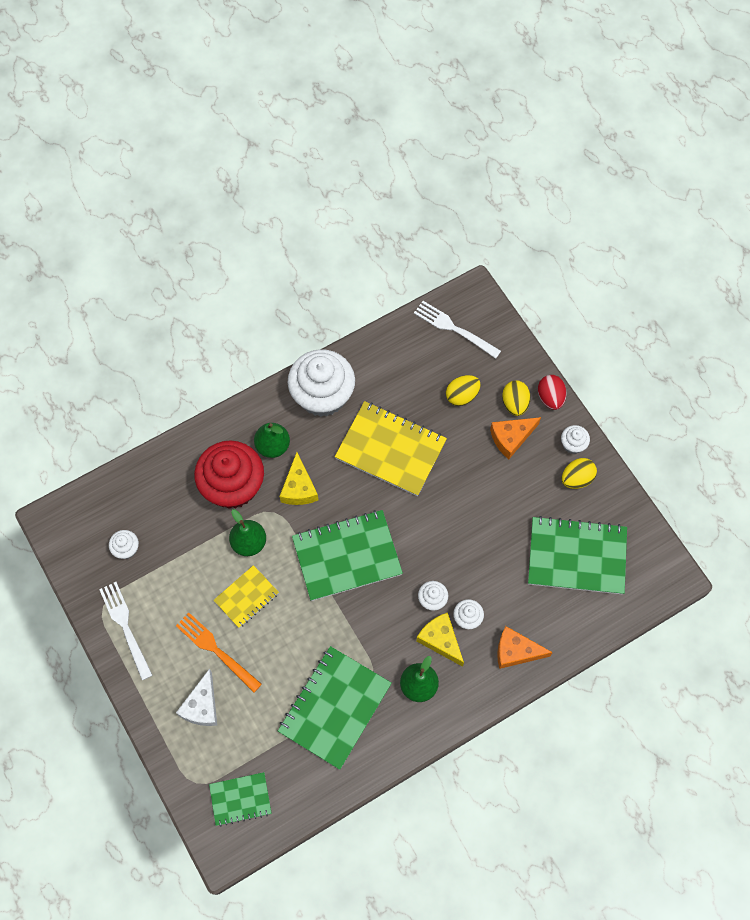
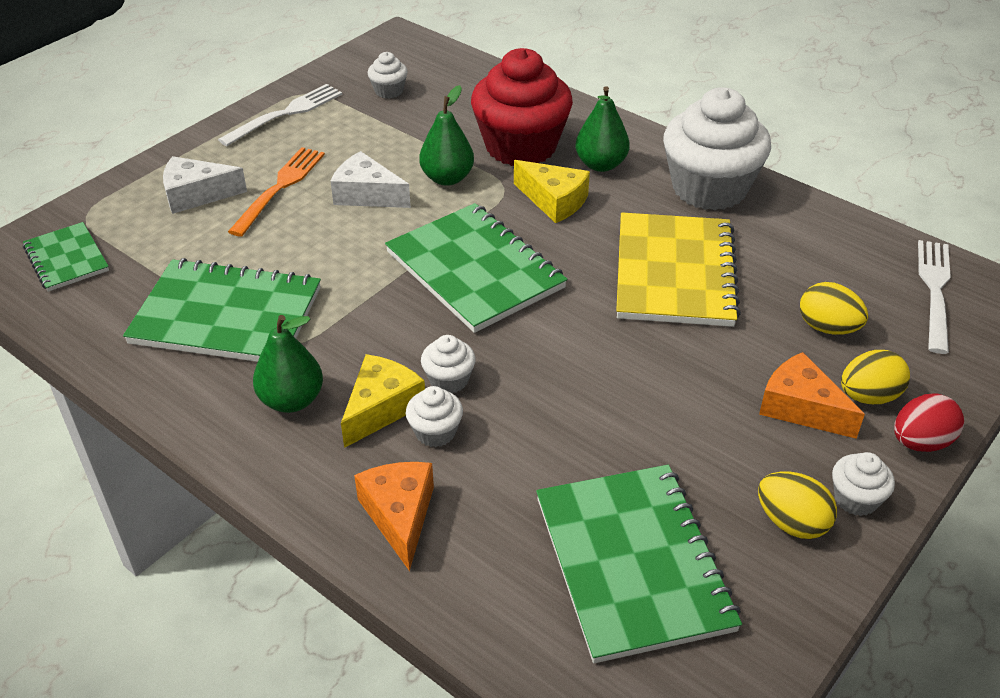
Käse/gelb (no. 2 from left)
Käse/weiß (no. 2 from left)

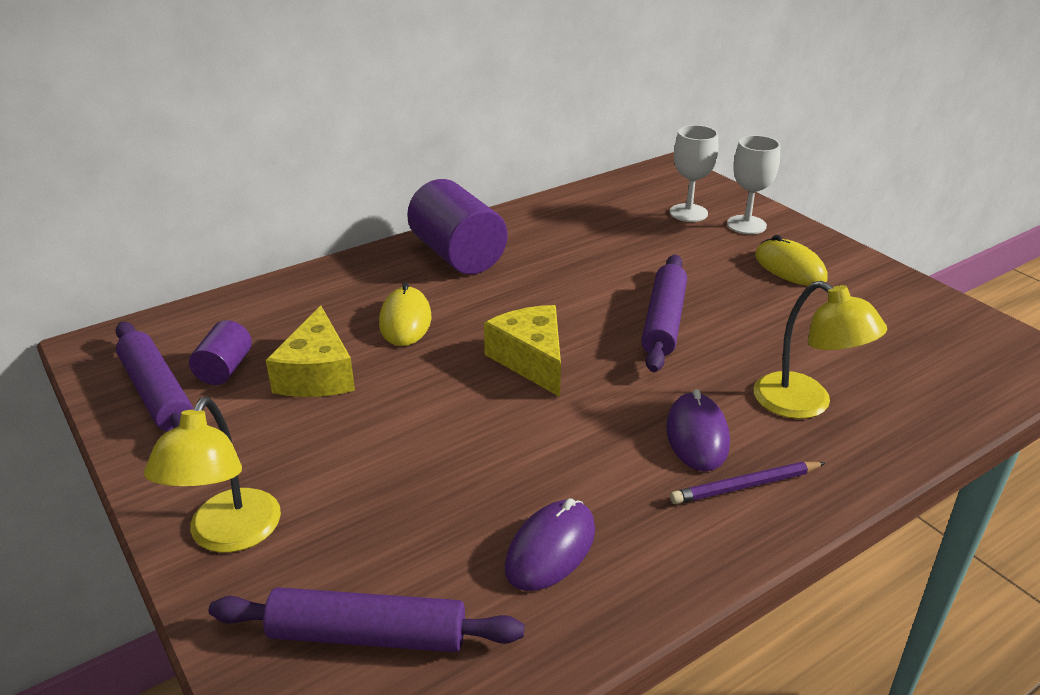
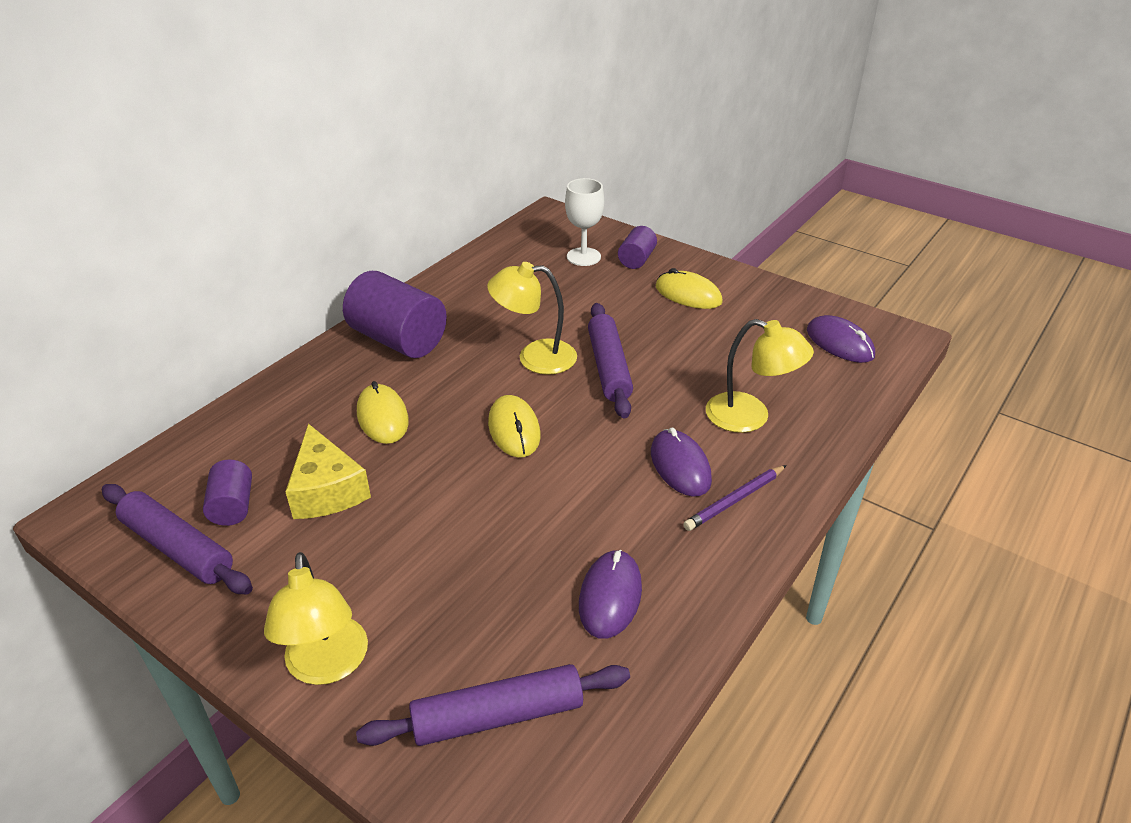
Vollzylinder/lila (no. 3 from left)
Computermaus/gelb (no. 2 from left)
Lampe/gelb (no. 2 from left)
Computermaus/lila (no. 3 from left)

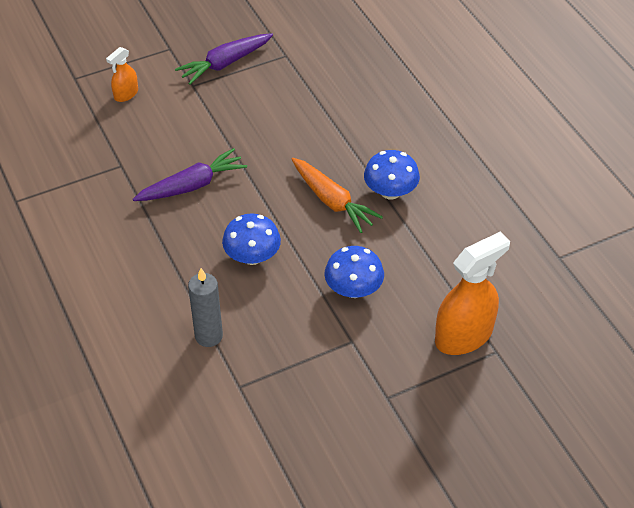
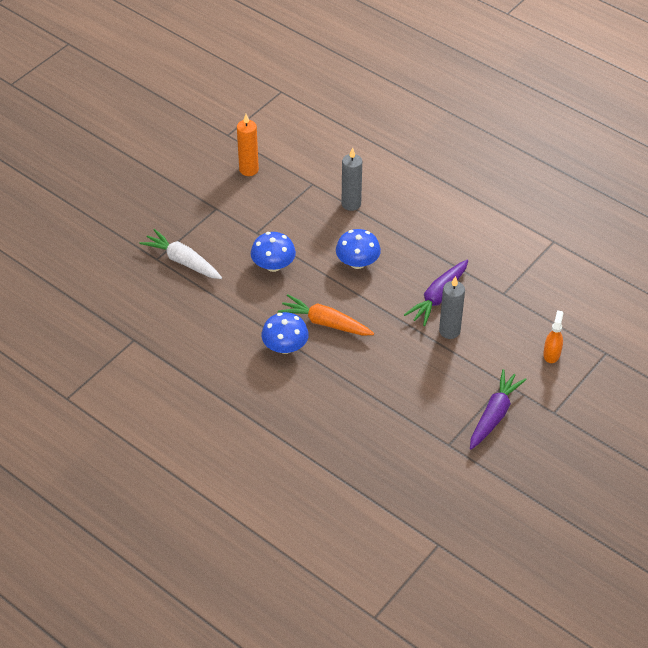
Karotte/weiß
Kerze/orange
Kerze/grau (no. 2 from left)

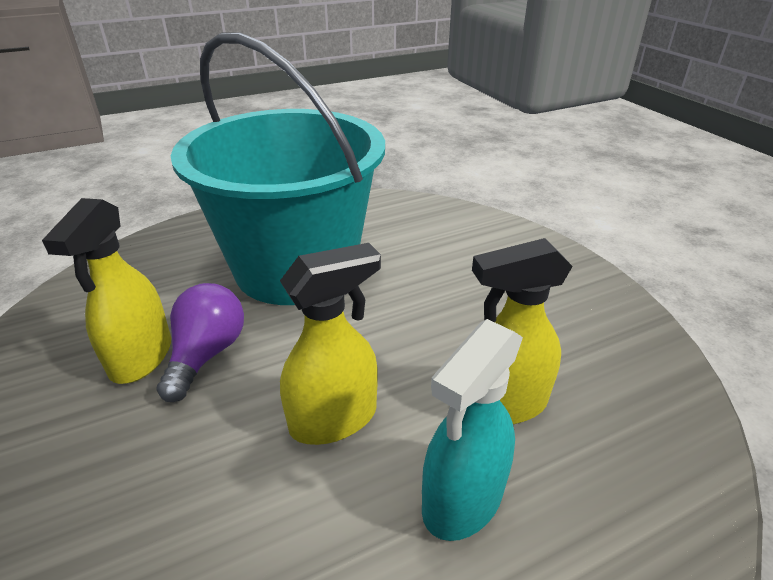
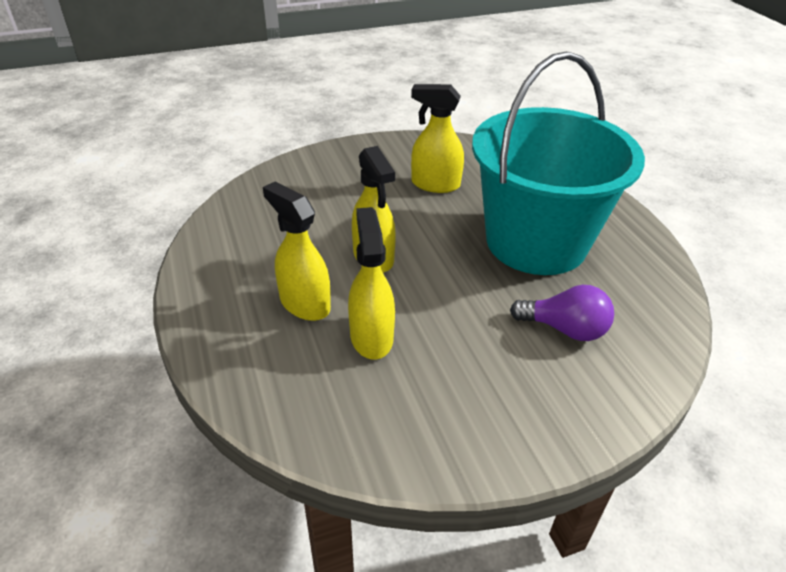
Glühbirne/lila
Sprühflasche/gelb (no. 1 from left)

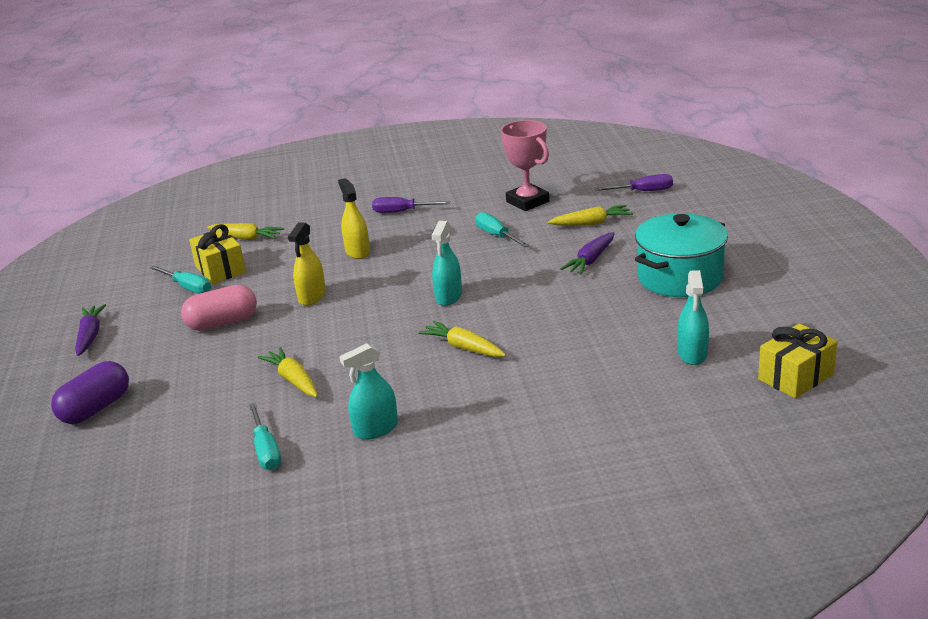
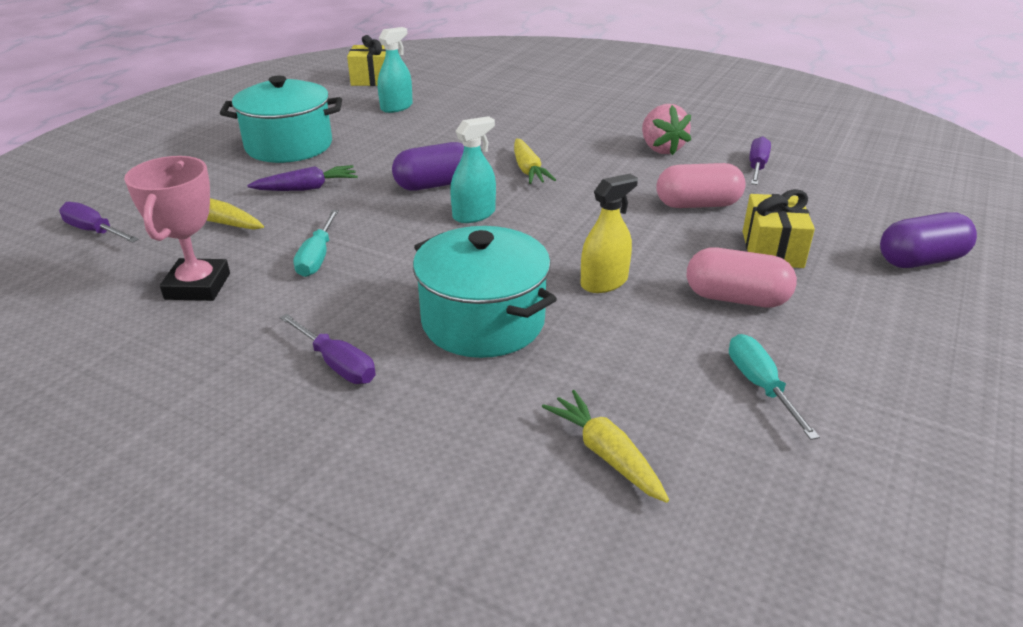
Kochtopf/türkis (no. 2 from left)
Geschenk/gelb (no. 2 from left)
Karotte/lila (no. 1 from left in the first image)
Erdbeere/rosa
Kapsel/rosa (no. 1 from left)
Schraubenzieher/lila (no. 3 from left)
Kapsel/lila (no. 1 from left)

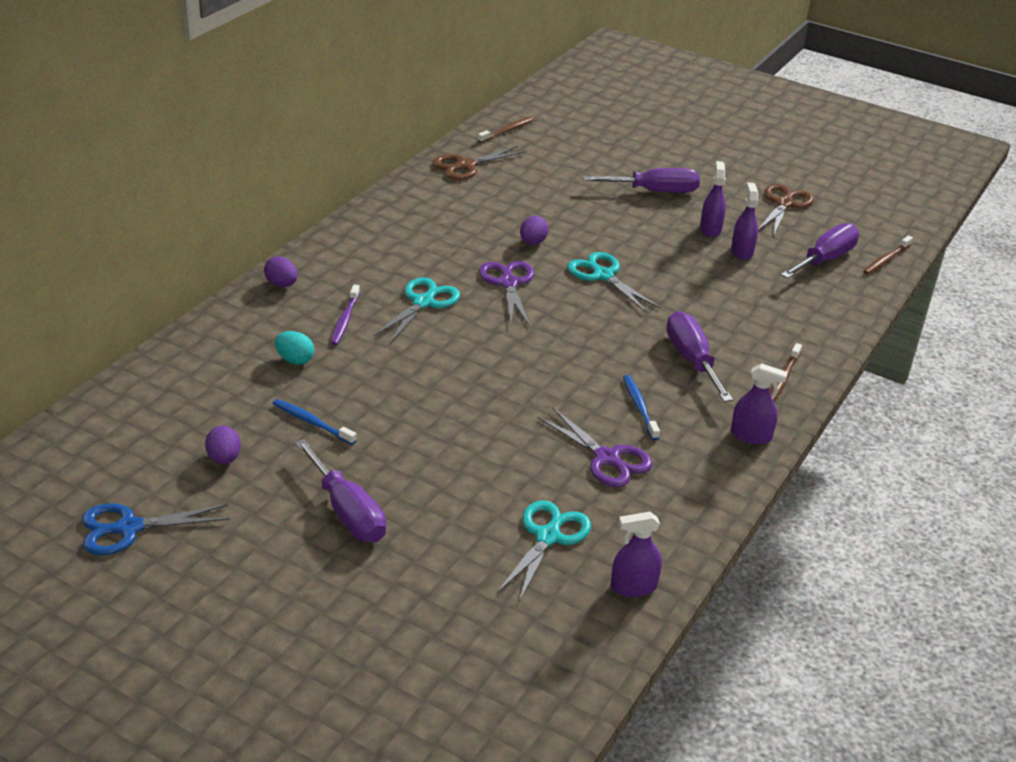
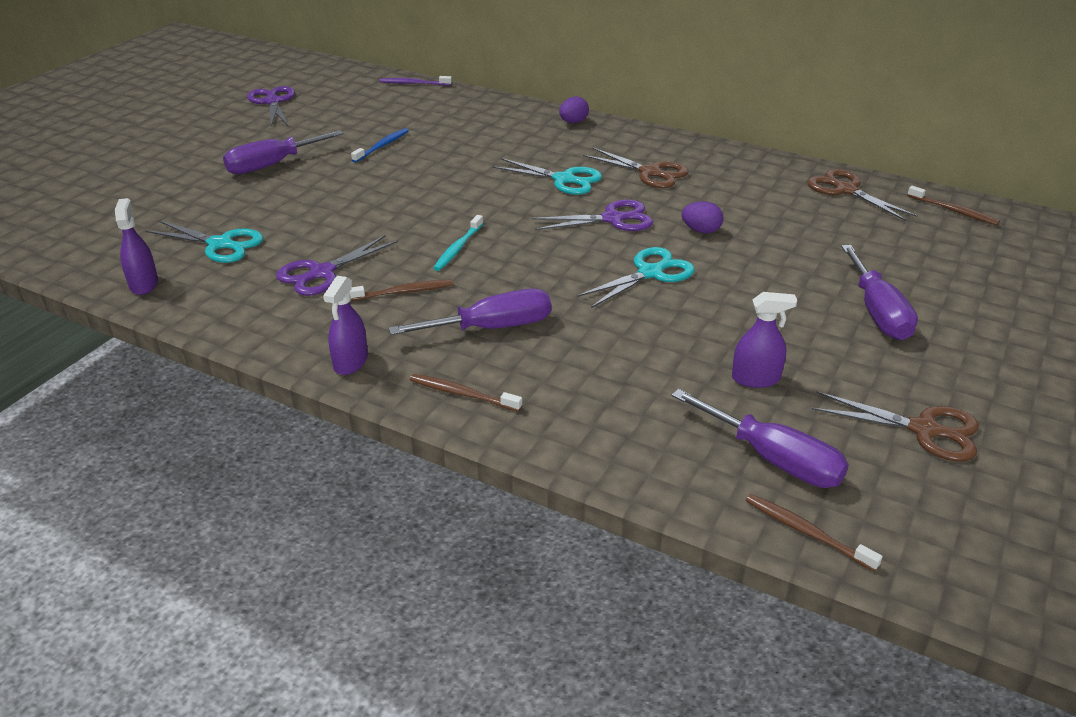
Sprühflasche/lila (no. 2 from left in the first image)
Zahnbürste/lila
Ei/türkis
Zahnbürste/braun (no. 1 from left)
Ei/lila (no. 1 from left in the first image)
Schere/lila (no. 1 from left)
Schere/braun (no. 1 from left)
Zahnbürste/türkis

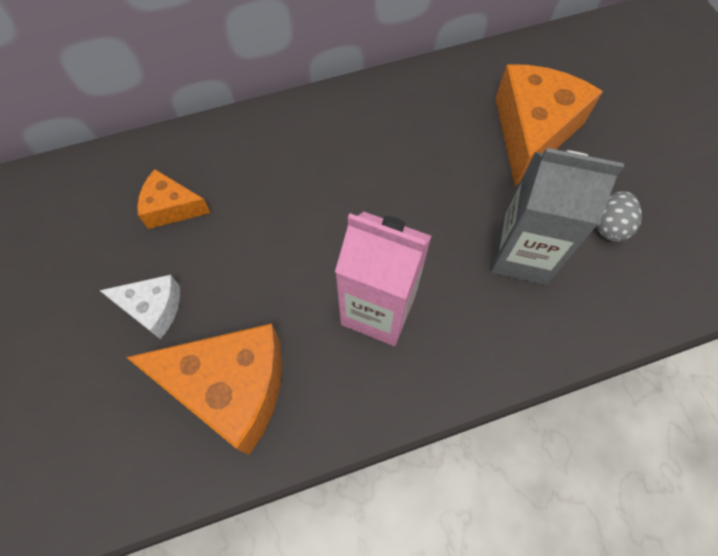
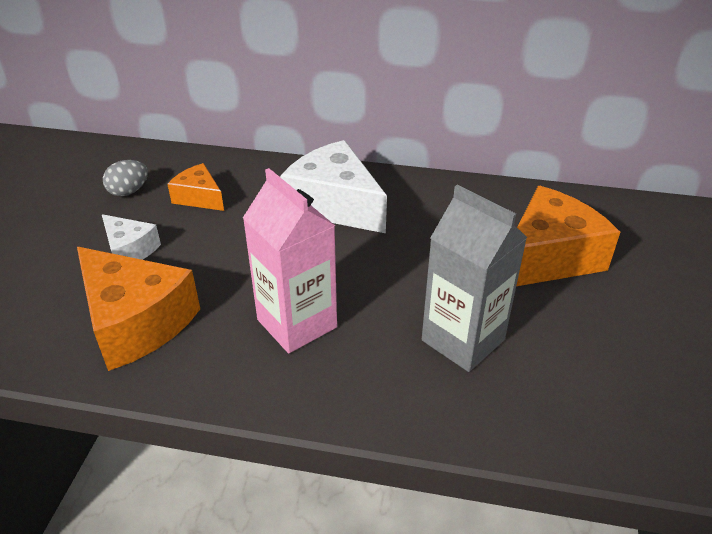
Ei/grau
Käse/weiß (no. 2 from left)

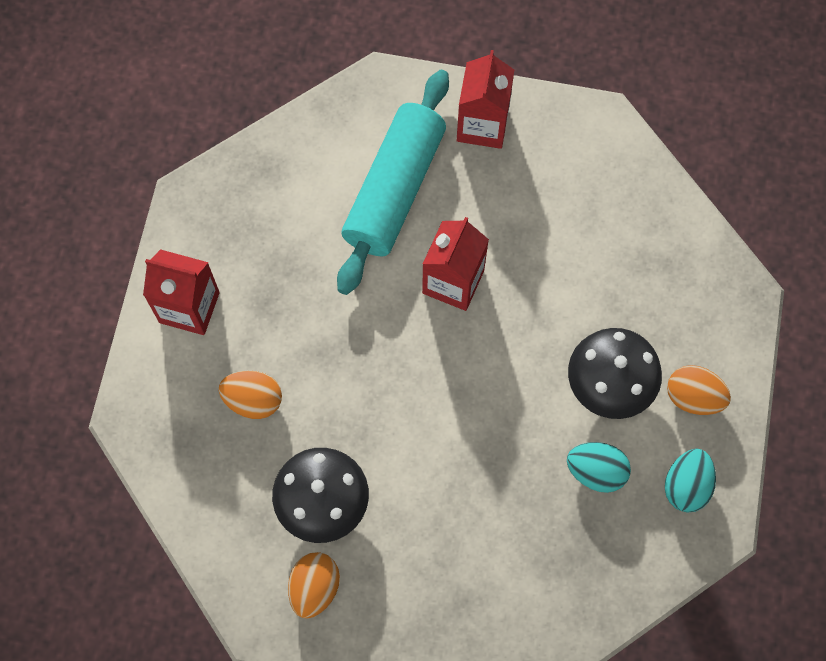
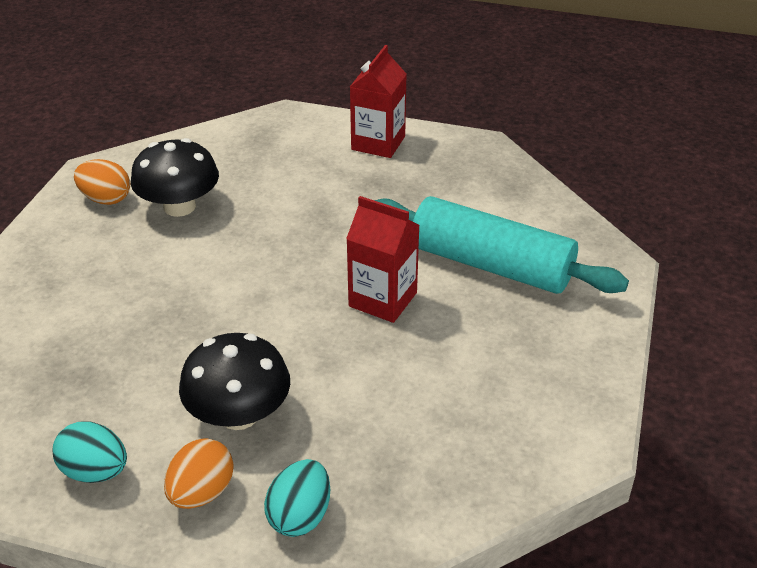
Getränkekarton/rot (no. 3 from left in the first image)
Ei/orange (no. 1 from left in the first image)
Ei/türkis (no. 2 from left)

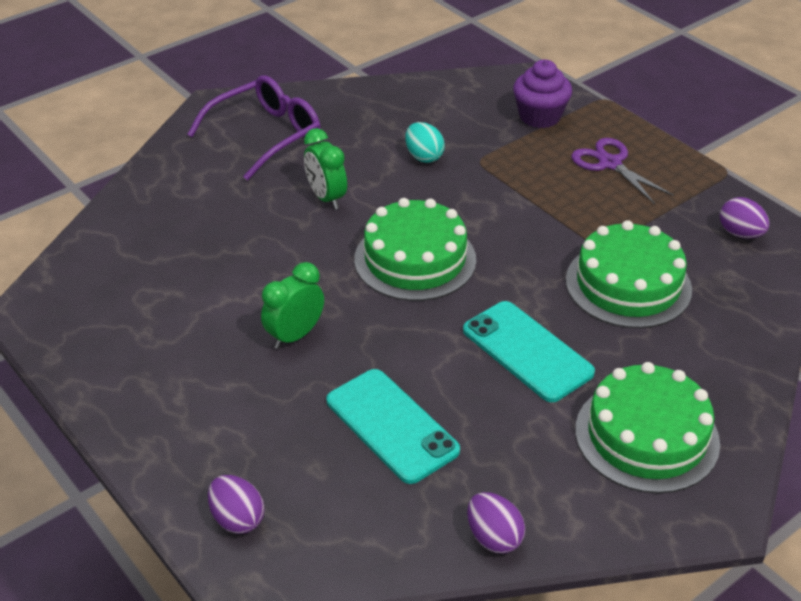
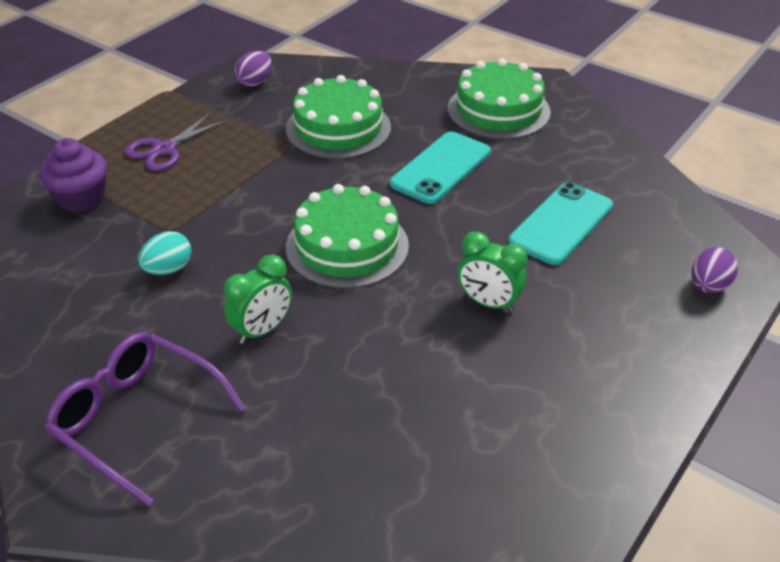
Ei/lila (no. 2 from left in the first image)

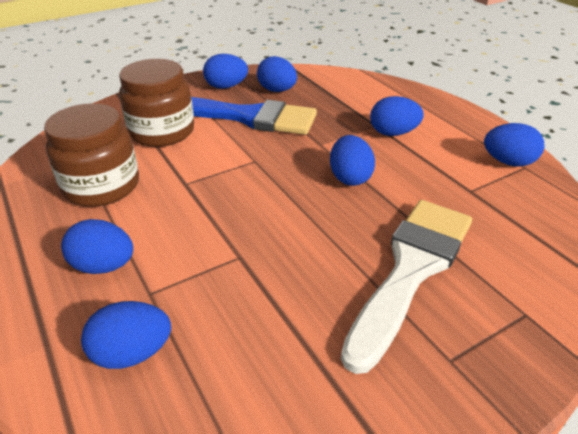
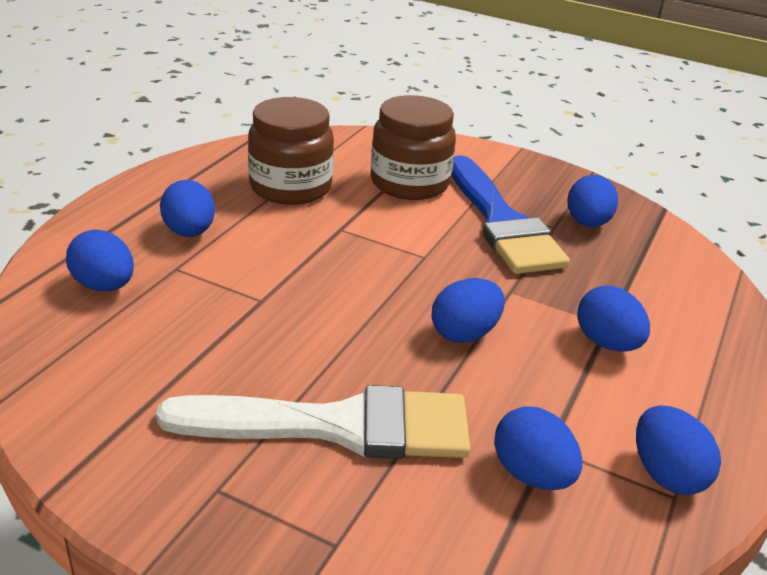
Ei/blau (no. 4 from left)

